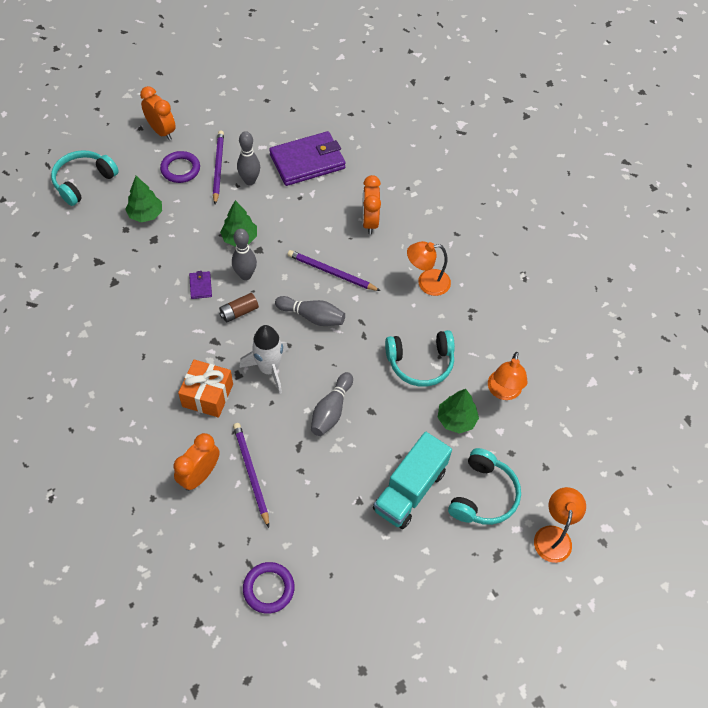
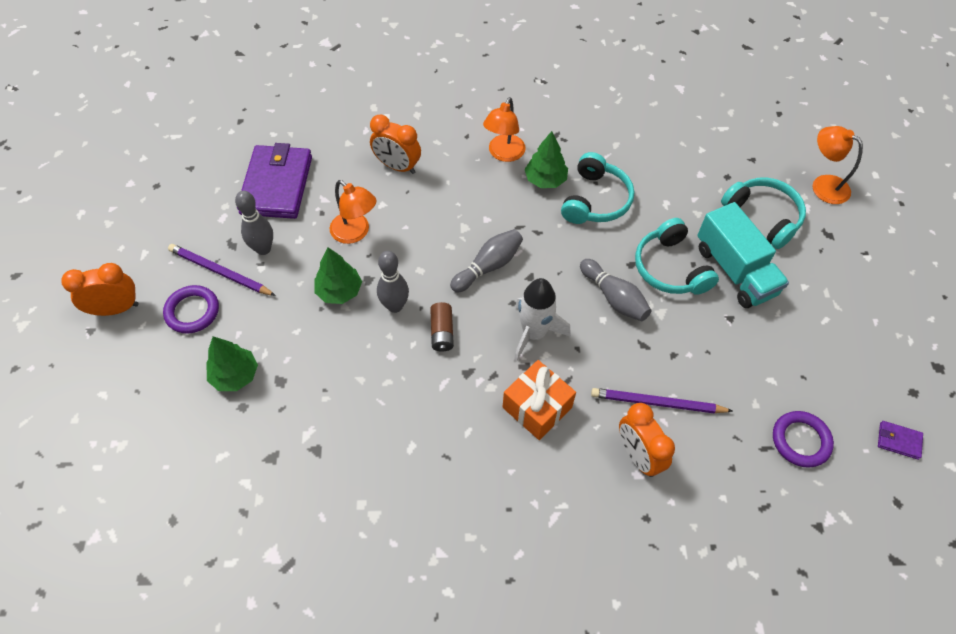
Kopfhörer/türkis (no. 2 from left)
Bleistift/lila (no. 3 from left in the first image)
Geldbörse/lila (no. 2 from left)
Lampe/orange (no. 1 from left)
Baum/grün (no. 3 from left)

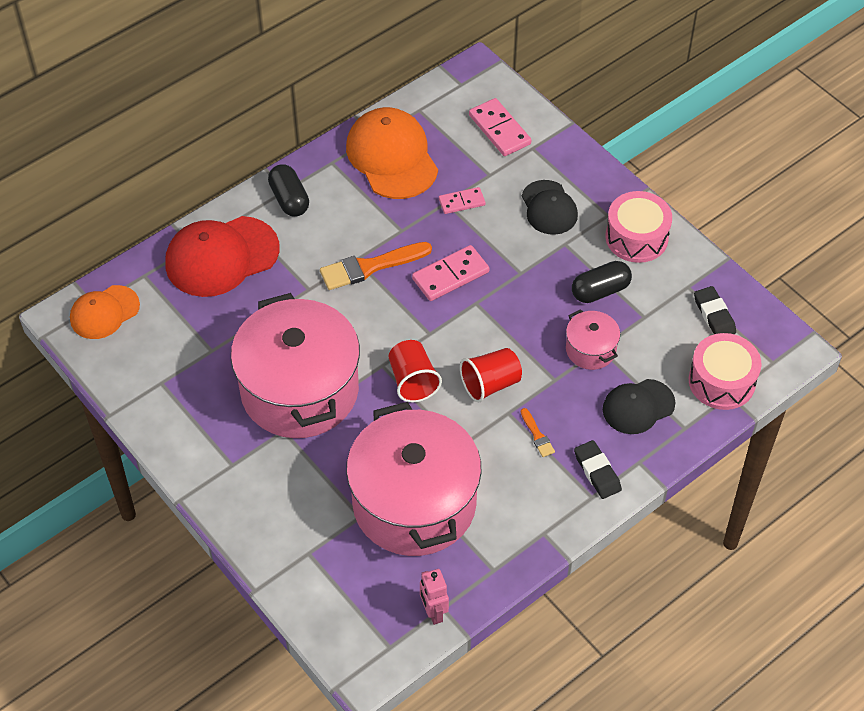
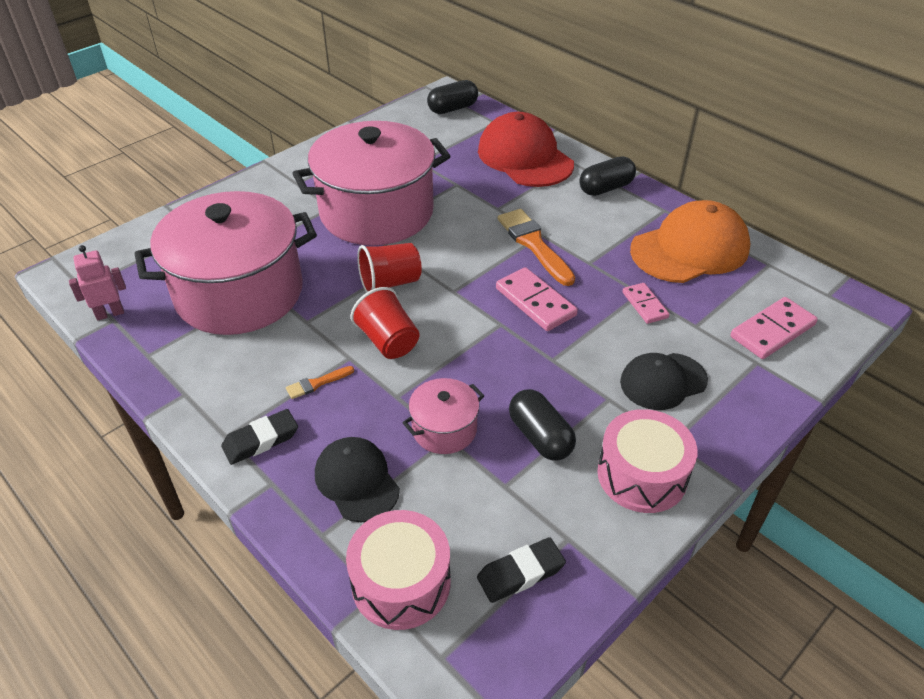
Kapsel/schwarz (no. 1 from left)

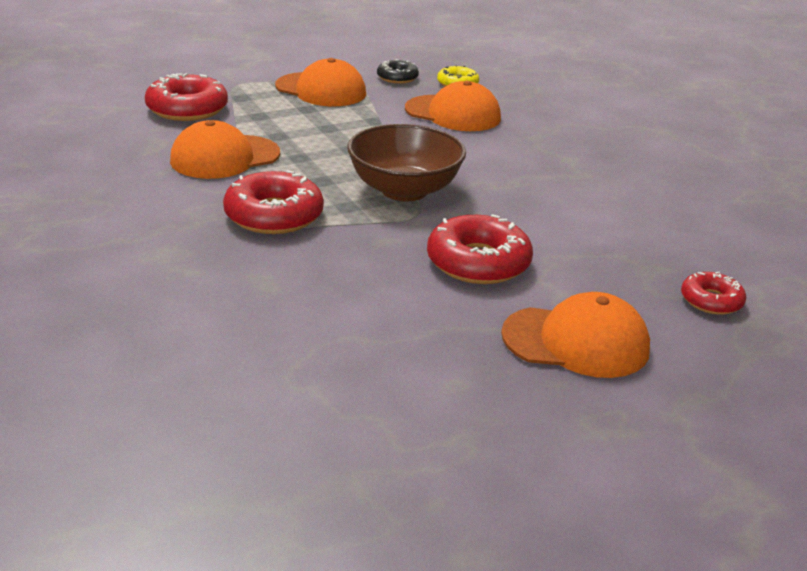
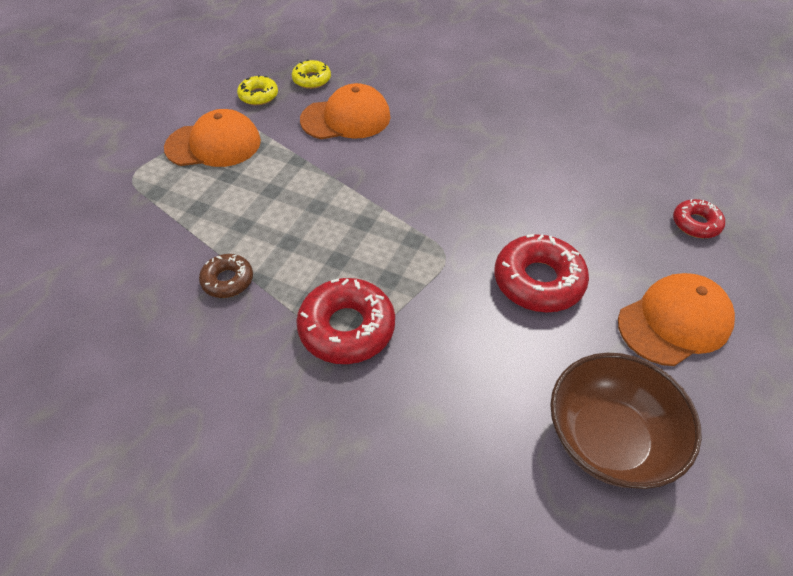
Donut/gelb (no. 1 from left)
Donut/rot (no. 1 from left in the first image)
Donut/braun
Schüssel/braun

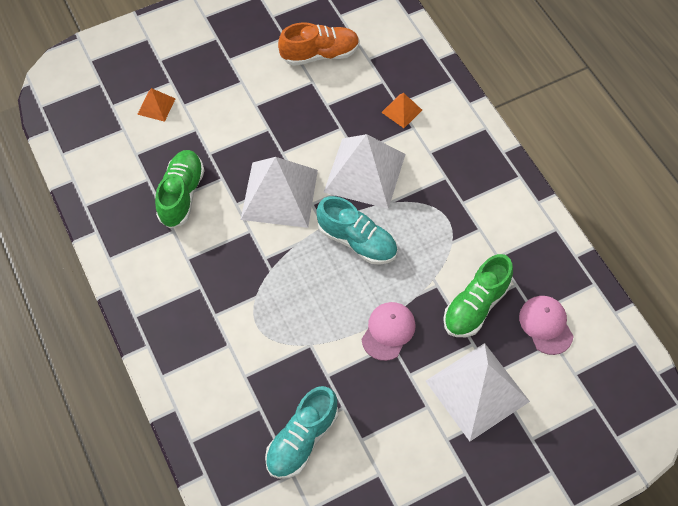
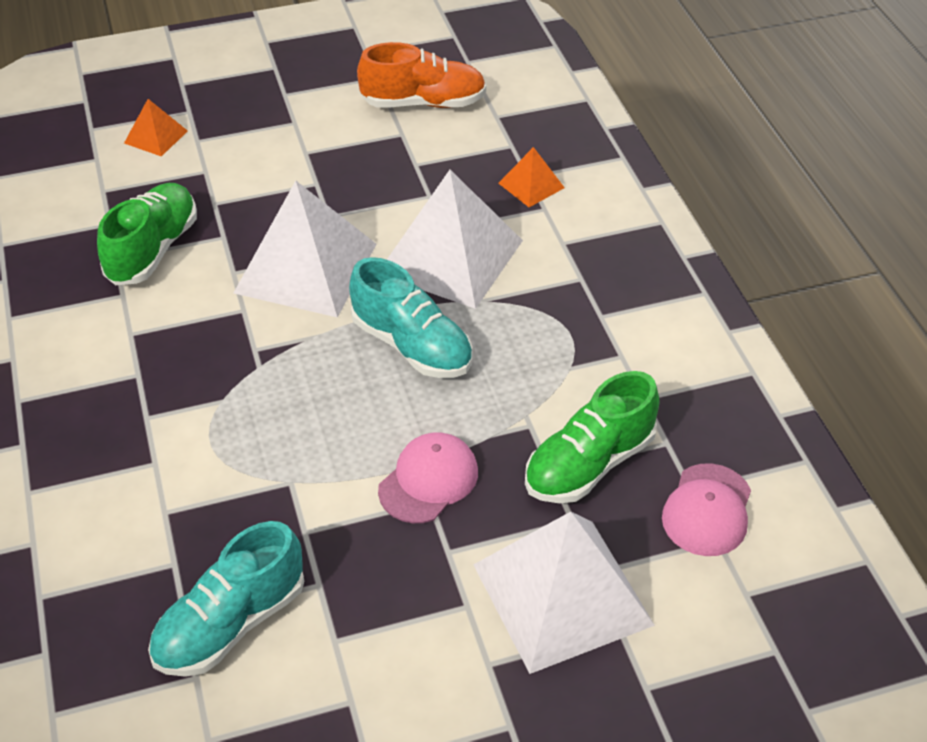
Kappe/rosa (no. 2 from left)

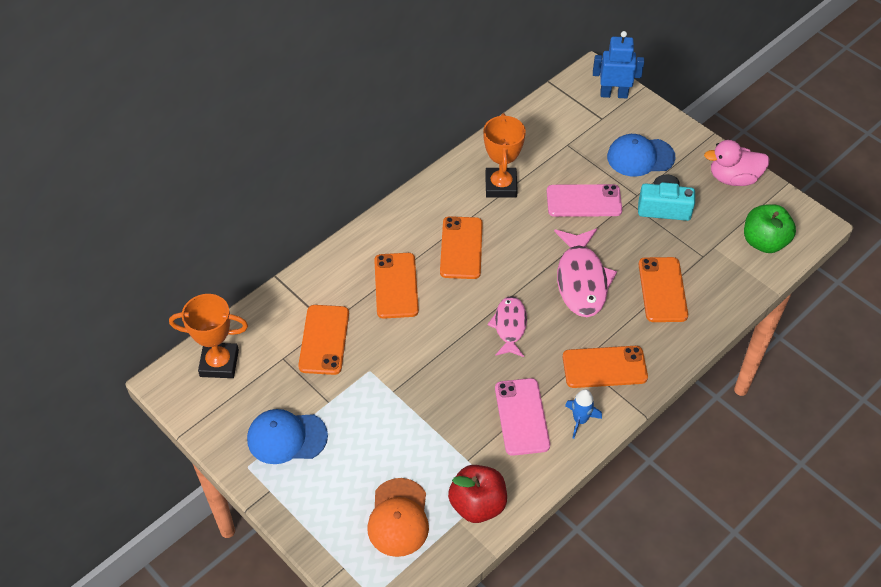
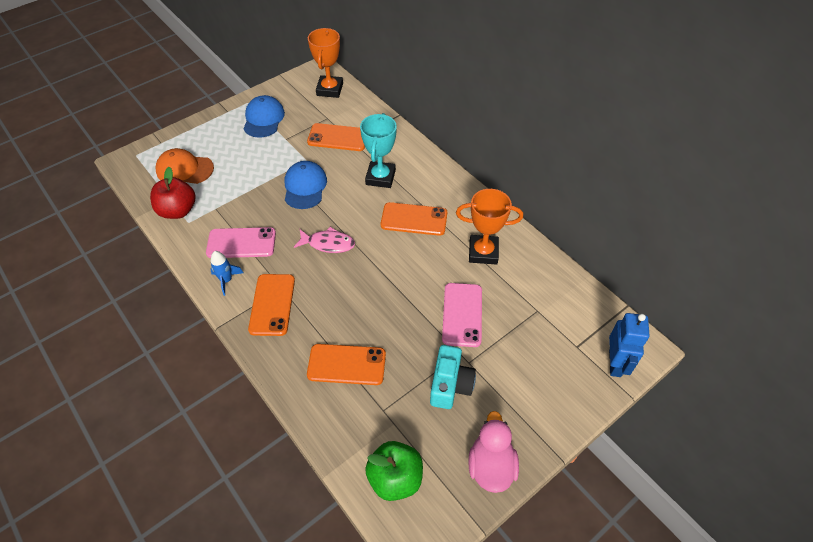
Kappe/blau (no. 2 from left)
Fisch/rosa (no. 2 from left in the first image)
Pokal/türkis

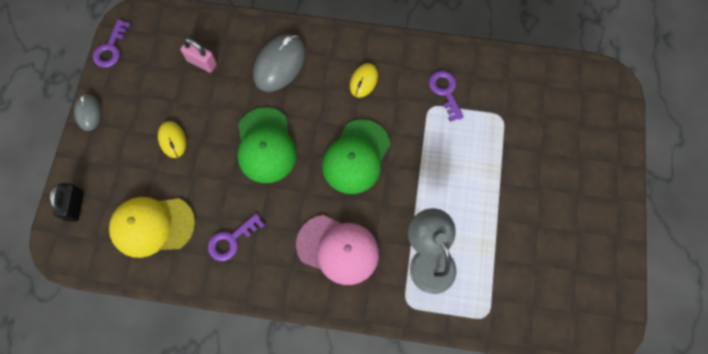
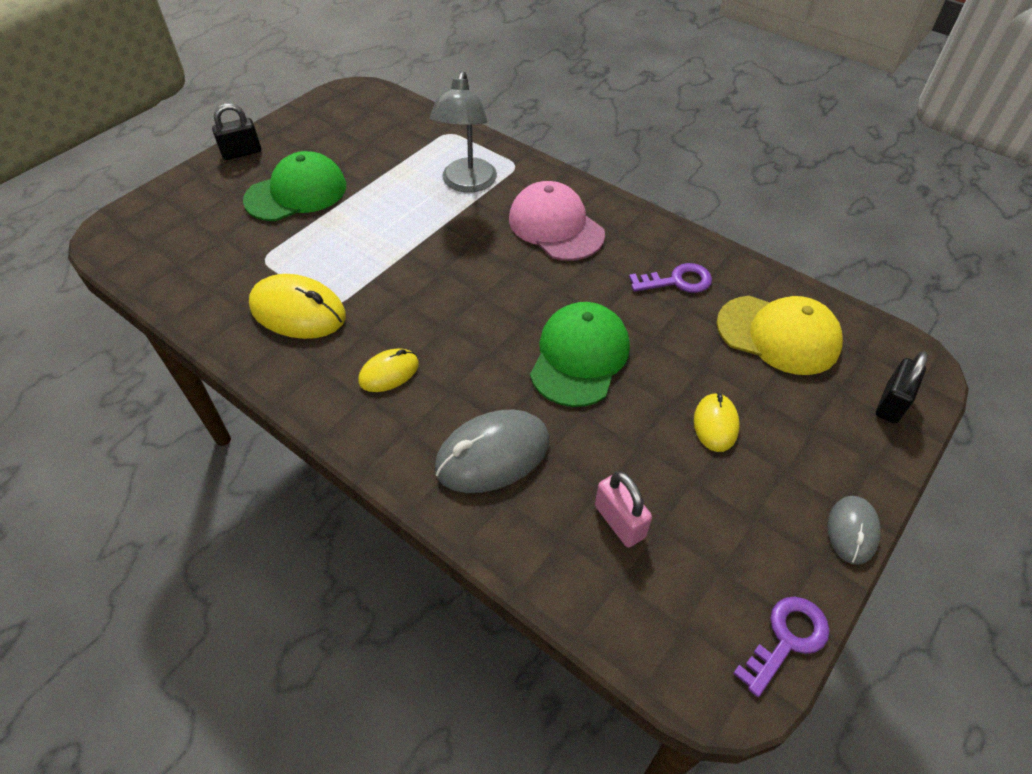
Computermaus/gelb (no. 1 from left)
Kappe/grün (no. 1 from left)
Vorhängeschloss/schwarz (no. 1 from left)

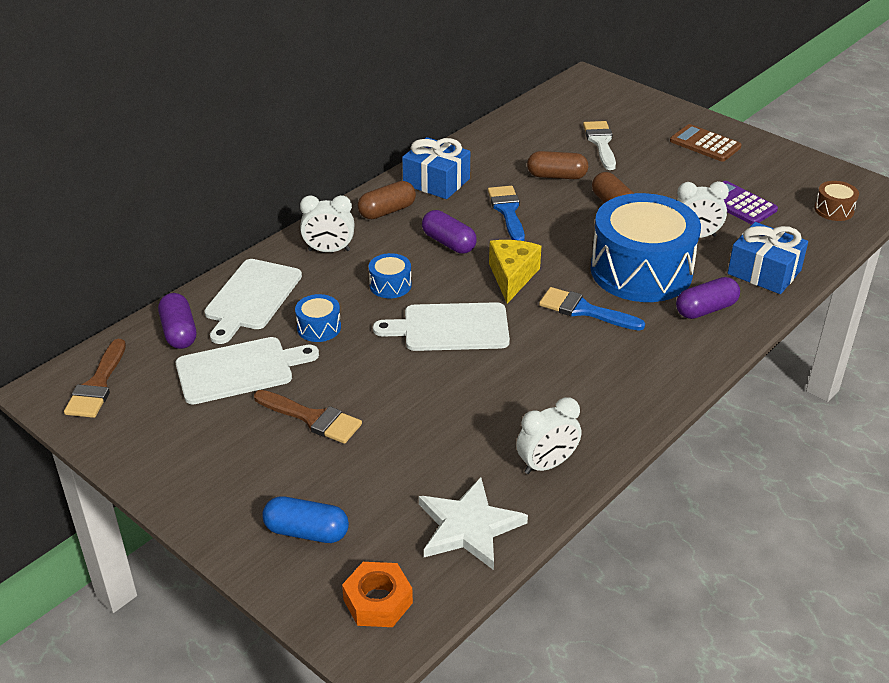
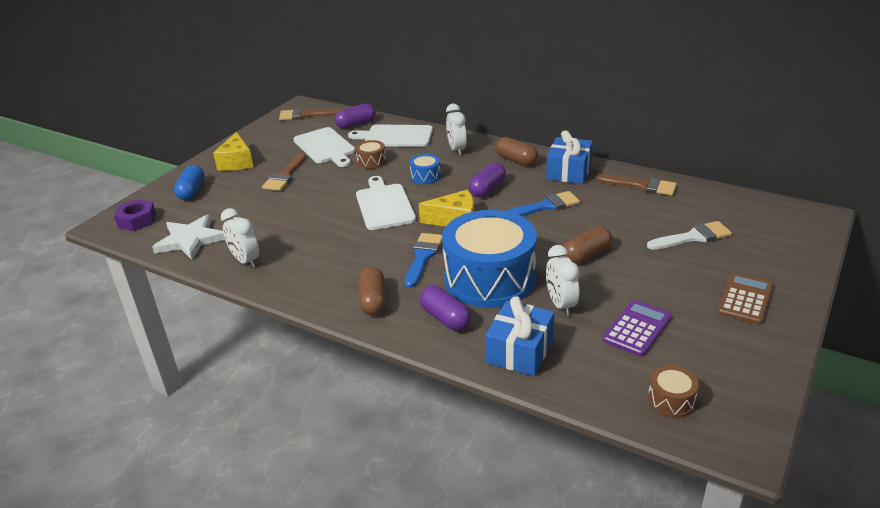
Kapsel/braun (no. 1 from left)
Trommel/braun (no. 1 from left)
Sechskantmutter/lila
Käse/gelb (no. 1 from left)
Pinsel/braun (no. 3 from left)

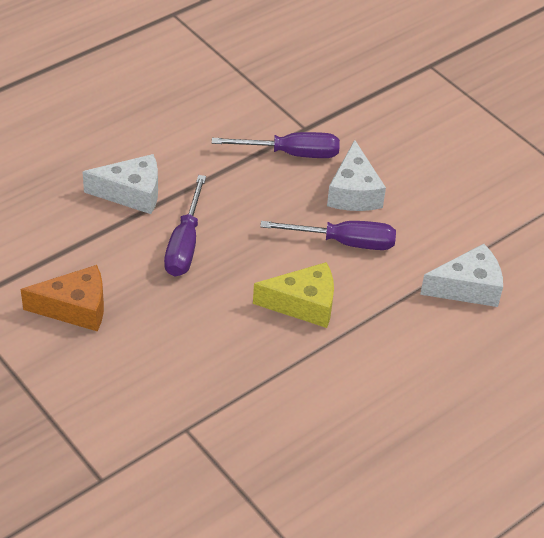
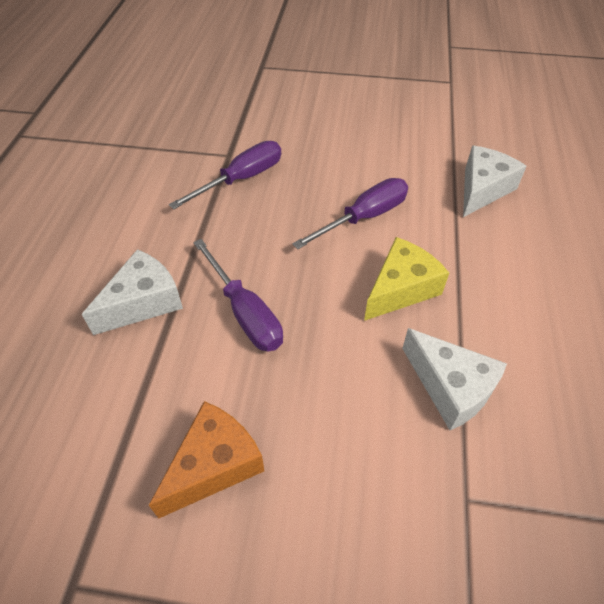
Käse/weiß (no. 2 from left)

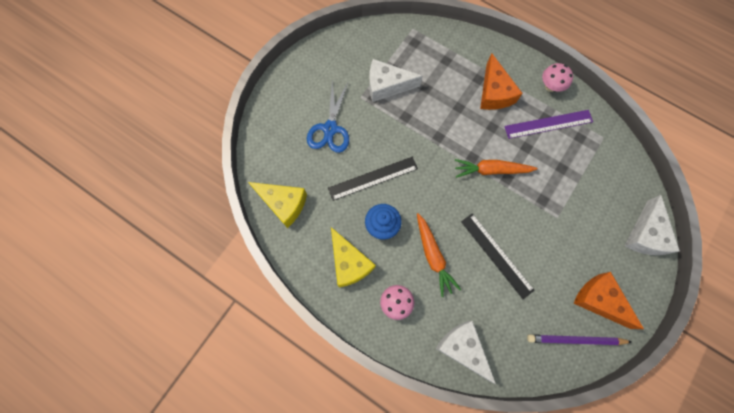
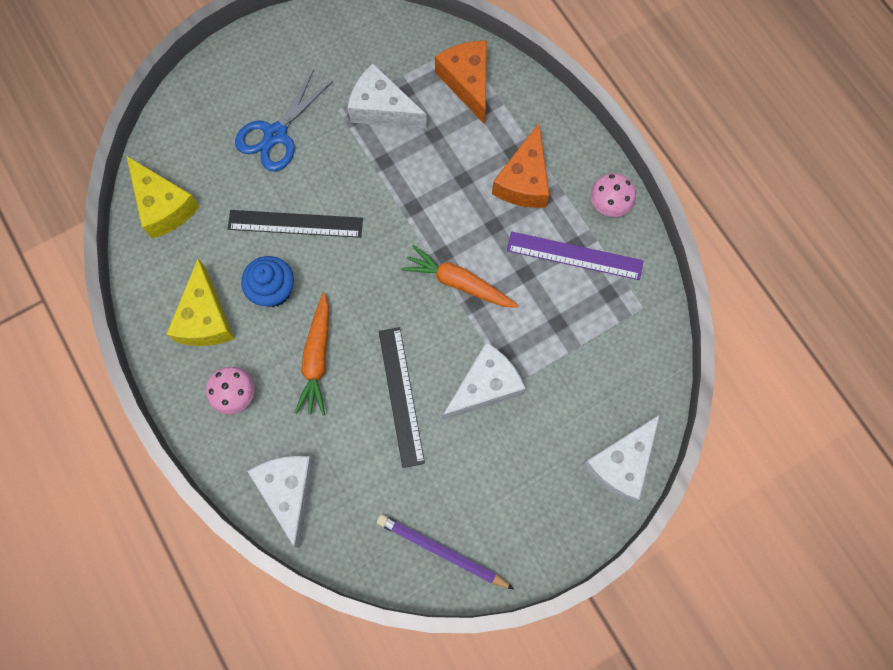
Käse/orange (no. 1 from left)
Käse/weiß (no. 3 from left)

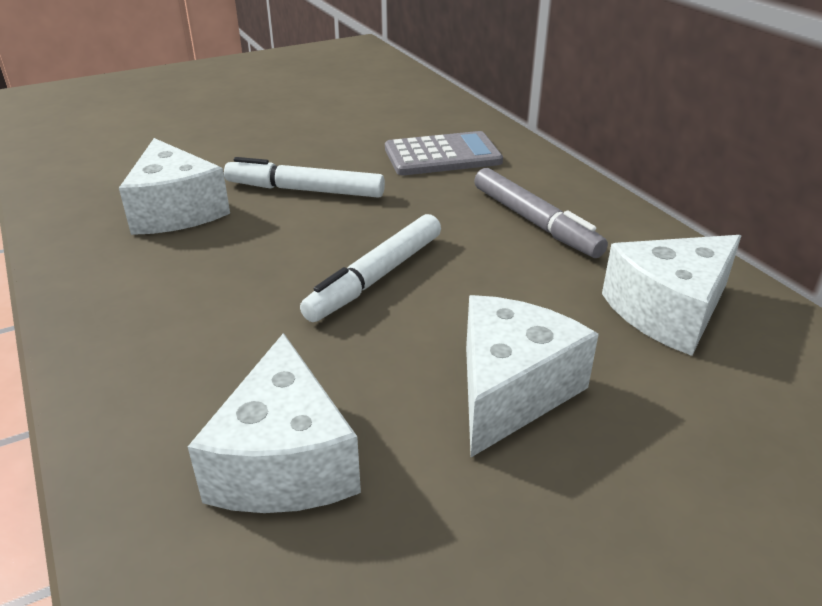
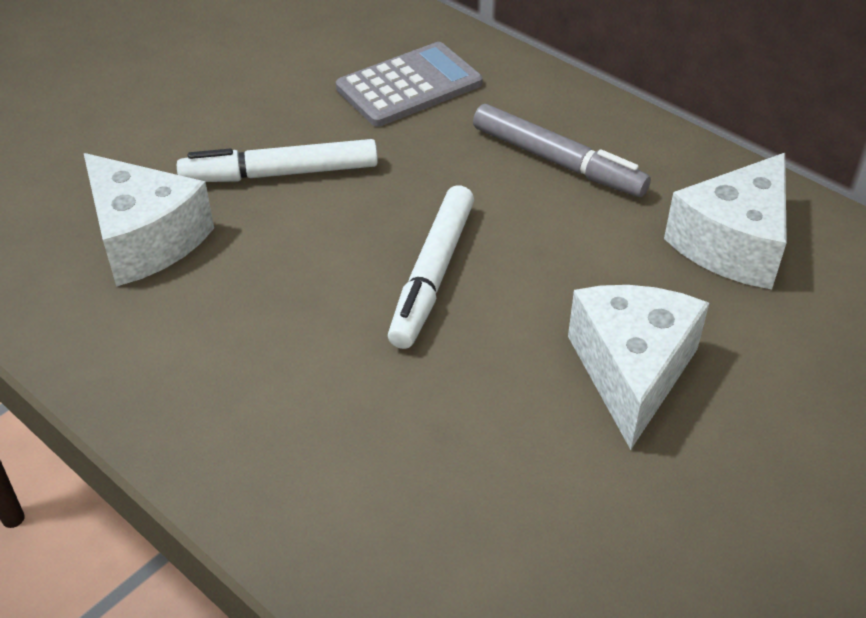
Käse/weiß (no. 2 from left in the first image)

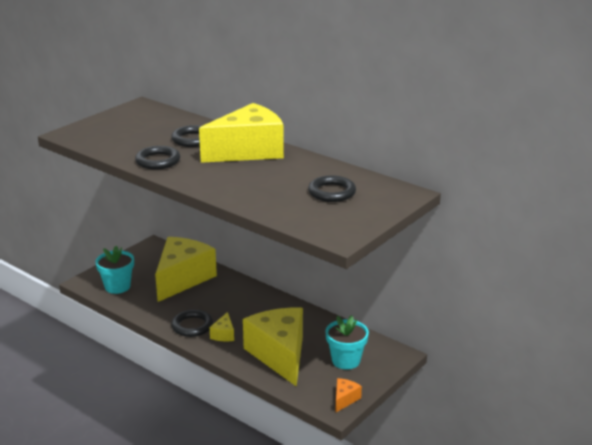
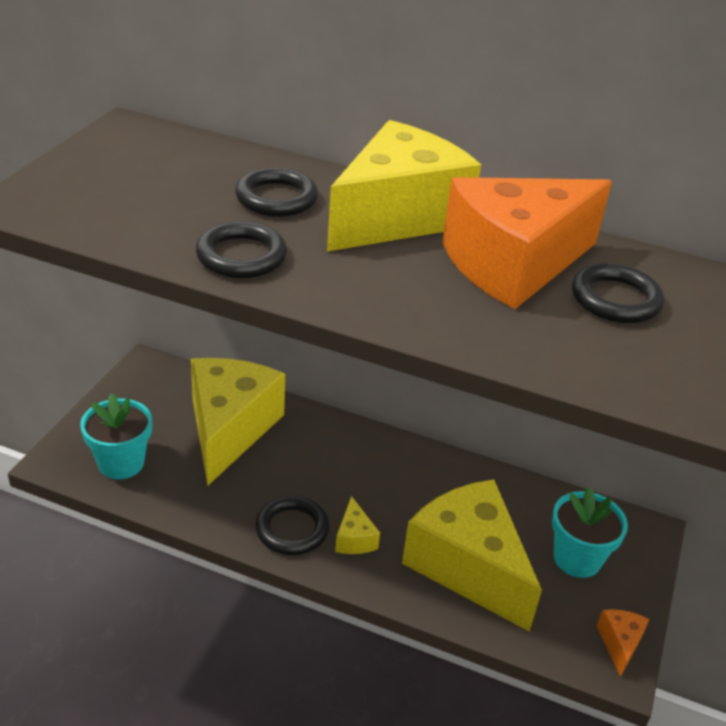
Käse/orange (no. 1 from left)

